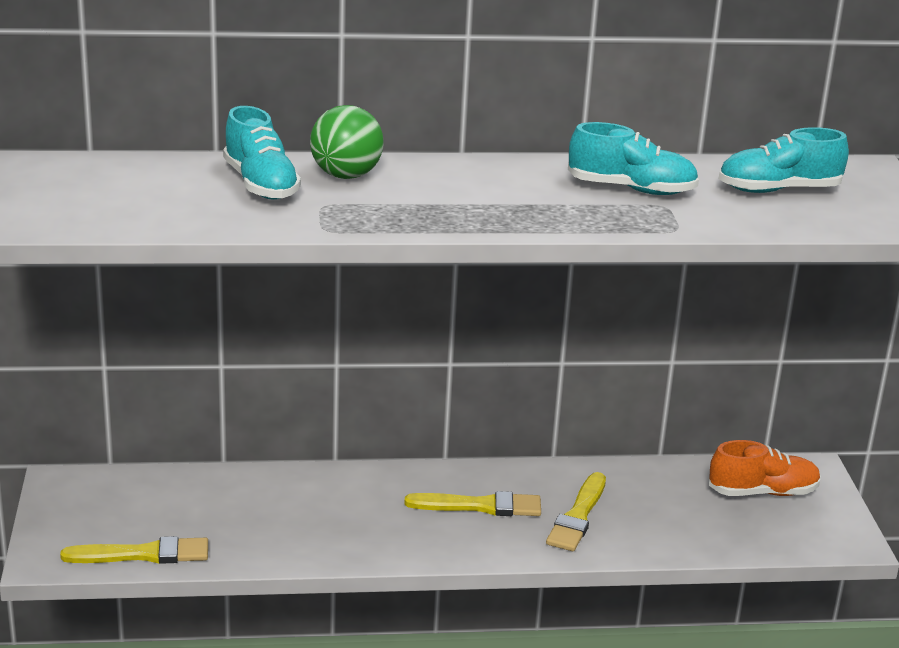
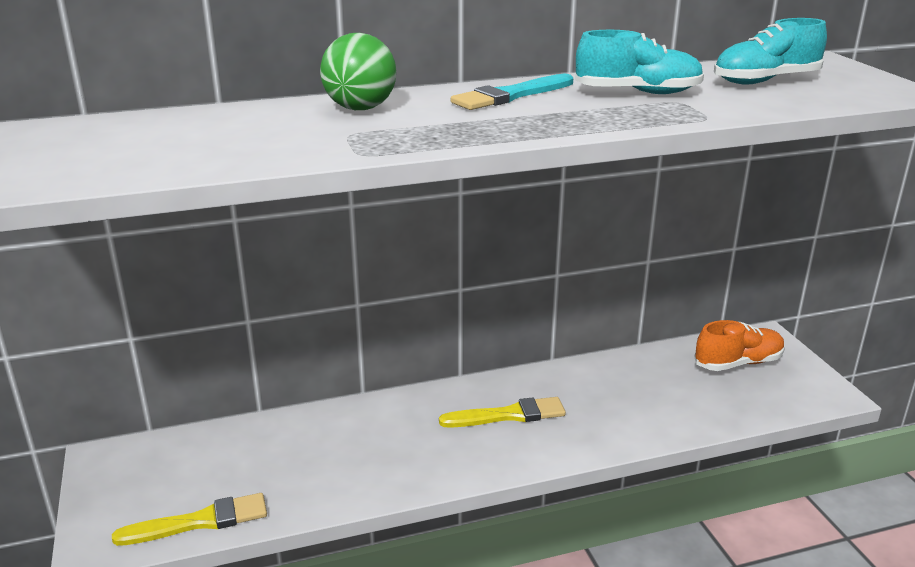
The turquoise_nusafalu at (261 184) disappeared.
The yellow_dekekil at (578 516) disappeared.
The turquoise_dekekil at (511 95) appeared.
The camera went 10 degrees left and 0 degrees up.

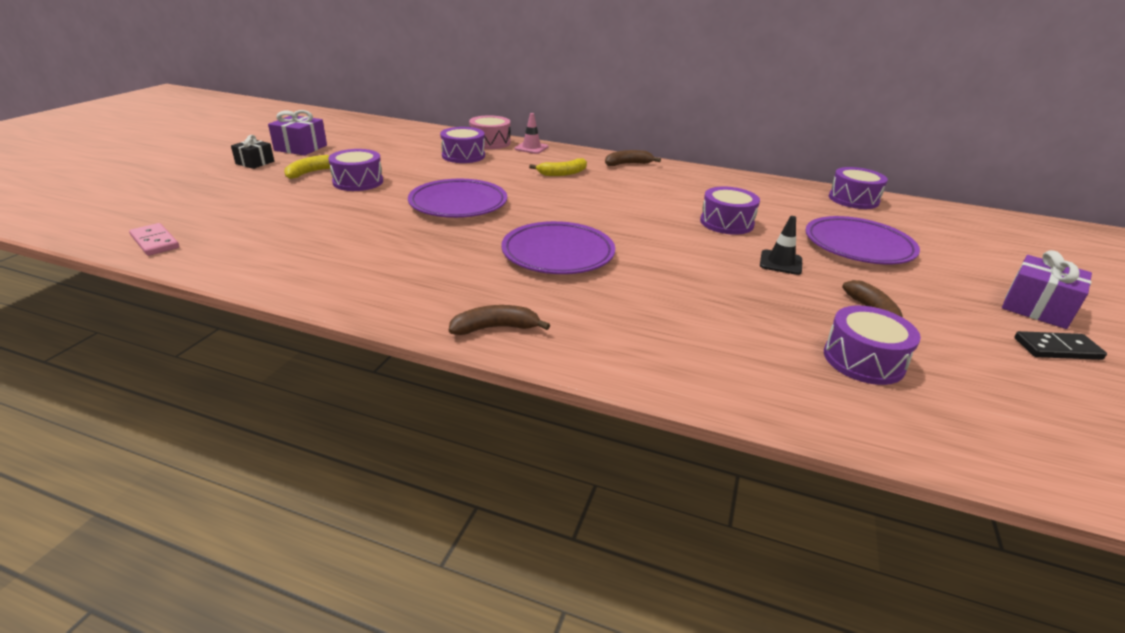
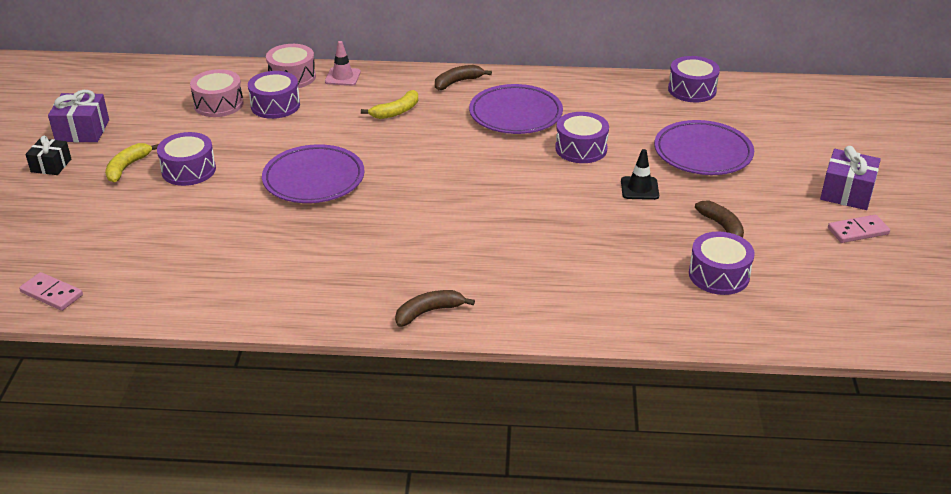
The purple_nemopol moved from (558 254) to (515 114).
The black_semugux at (1057 348) became the pink_semugux at (857 231).
The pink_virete at (218 104) appeared.
The camera went 15 degrees left and 5 degrees up.

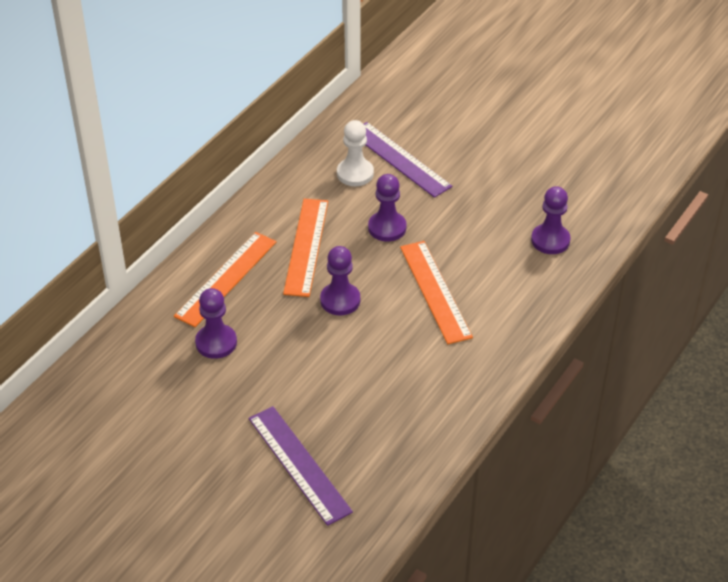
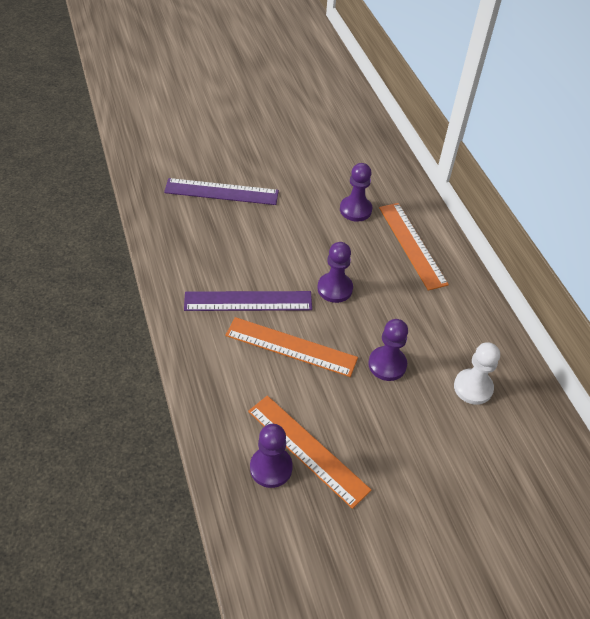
The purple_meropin moved from (399 159) to (248 301).
The orange_meropin moved from (306 246) to (307 449).
The camera went 125 degrees right and 5 degrees up.

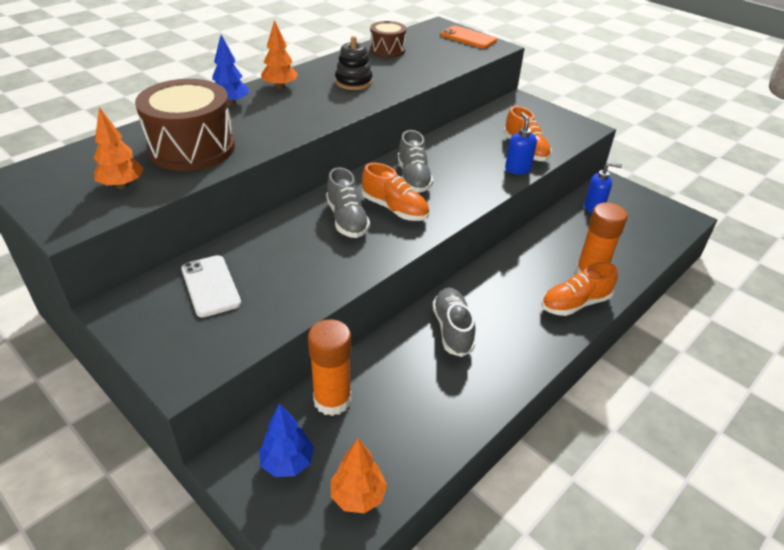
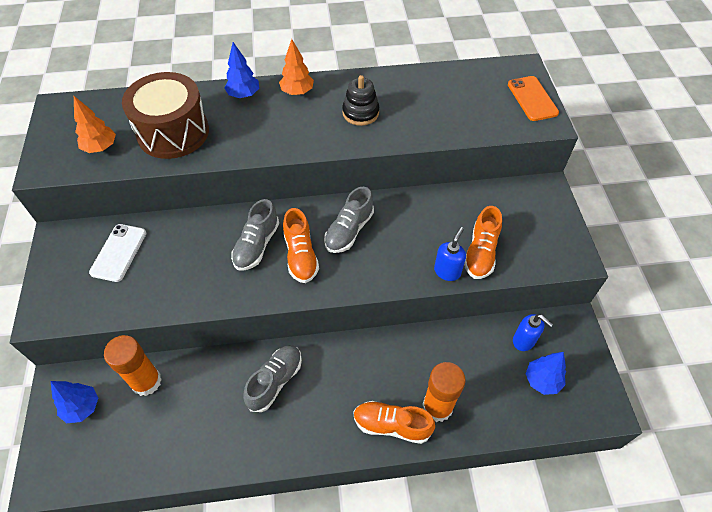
The brown_virete at (387 50) disappeared.
The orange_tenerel at (358 496) disappeared.
The blue_tenerel at (542 380) appeared.
The camera went 40 degrees right and 15 degrees up.

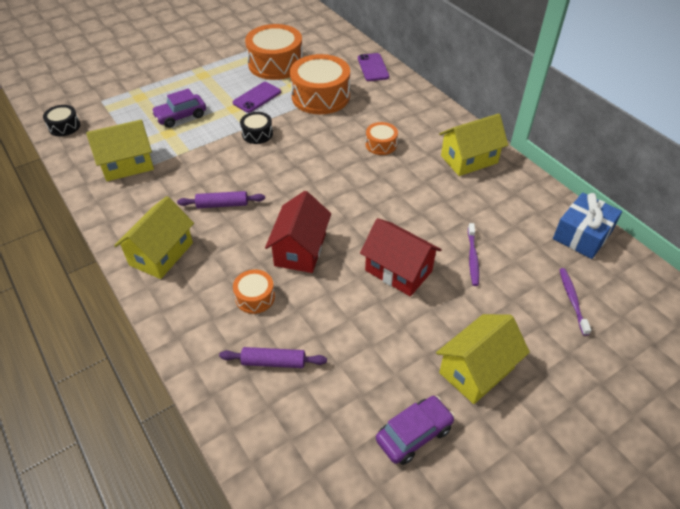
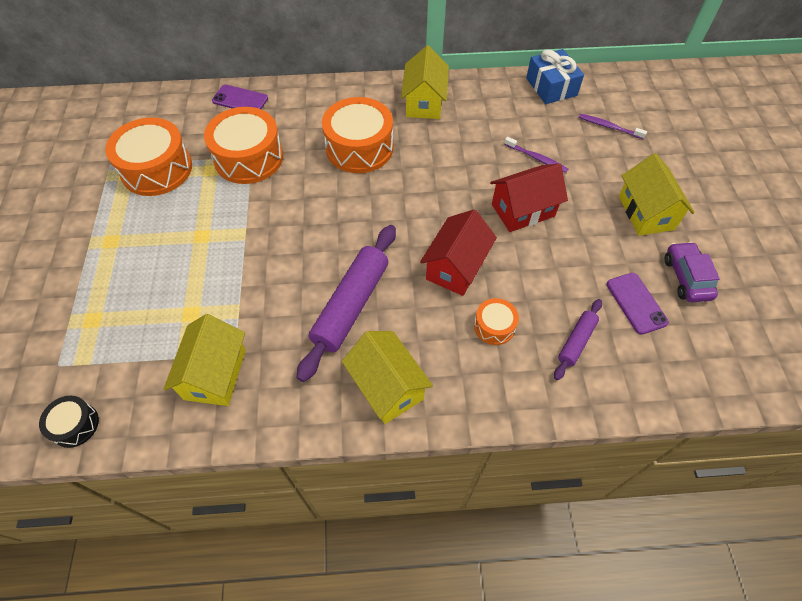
The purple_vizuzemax moved from (257 97) to (636 303).
The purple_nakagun at (181 116) disappeared.
The black_virete at (257 134) disappeared.
The orange_virete at (381 144) changed to 2.01 times the size.
The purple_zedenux at (222 204) changed to 1.91 times the size.
The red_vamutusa at (300 250) turned 75 degrees clockwise.
The camera went 60 degrees left and 10 degrees up.

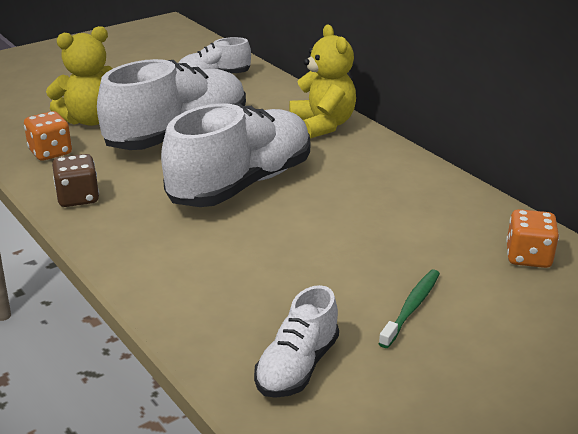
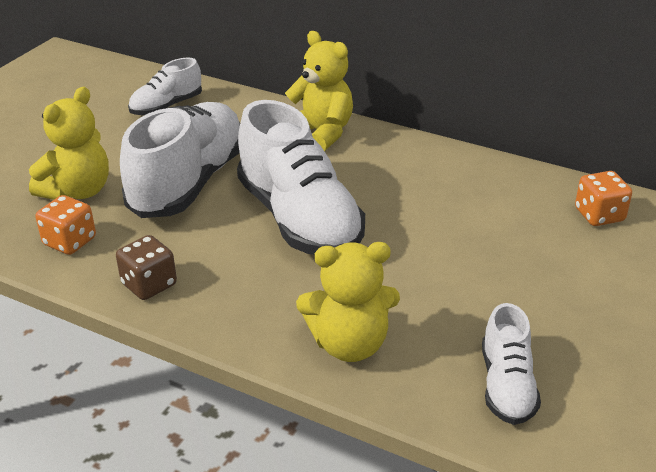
The white_nusafalu at (241 184) turned 135 degrees clockwise.
The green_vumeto at (411 308) disappeared.
The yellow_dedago at (349 344) appeared.
The camera went 25 degrees left and 5 degrees up.

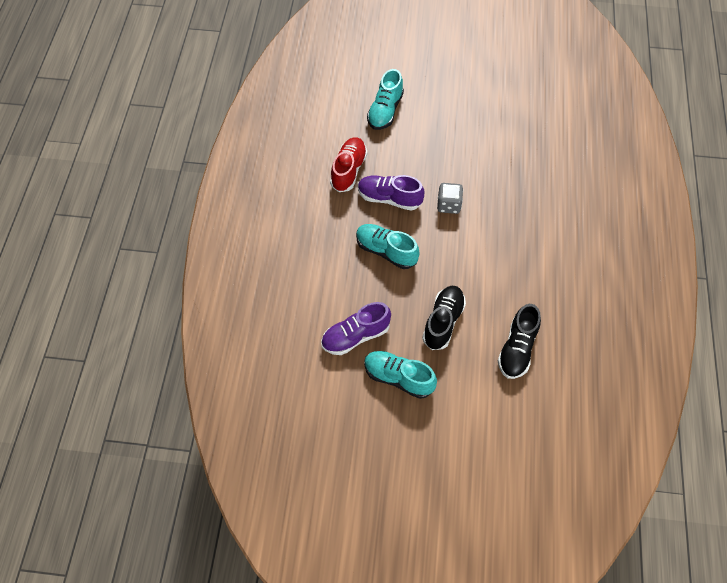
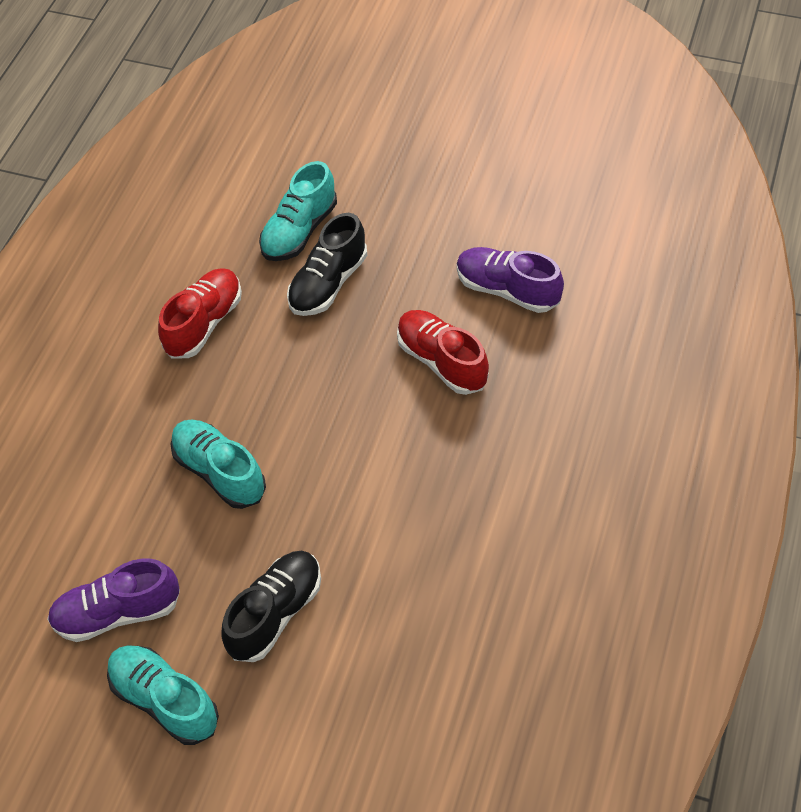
The purple_nusafalu moved from (389 198) to (507 290).
The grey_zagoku at (448 205) disappeared.
The black_nusafalu moved from (517 349) to (328 283).
The red_nusafalu at (442 361) appeared.
The camera went 15 degrees right and 5 degrees down.

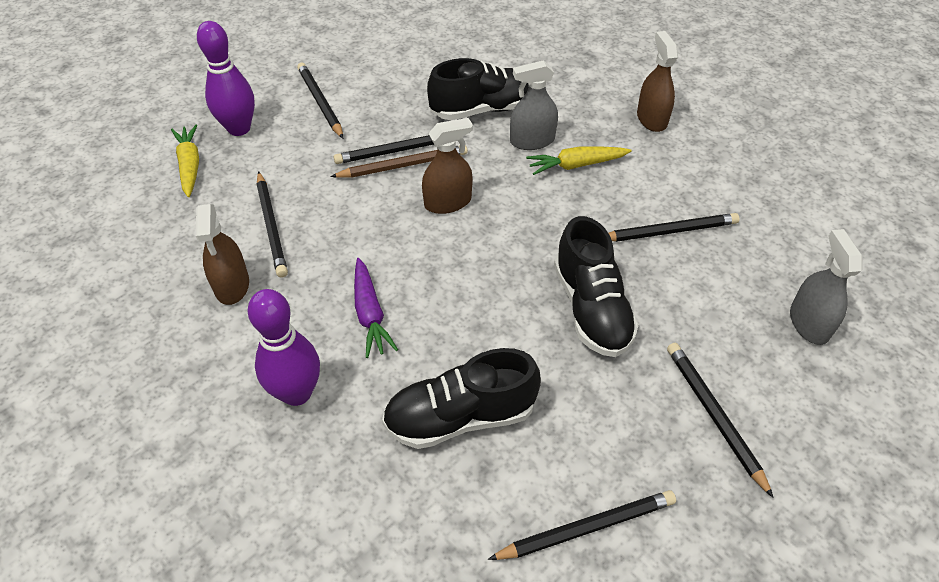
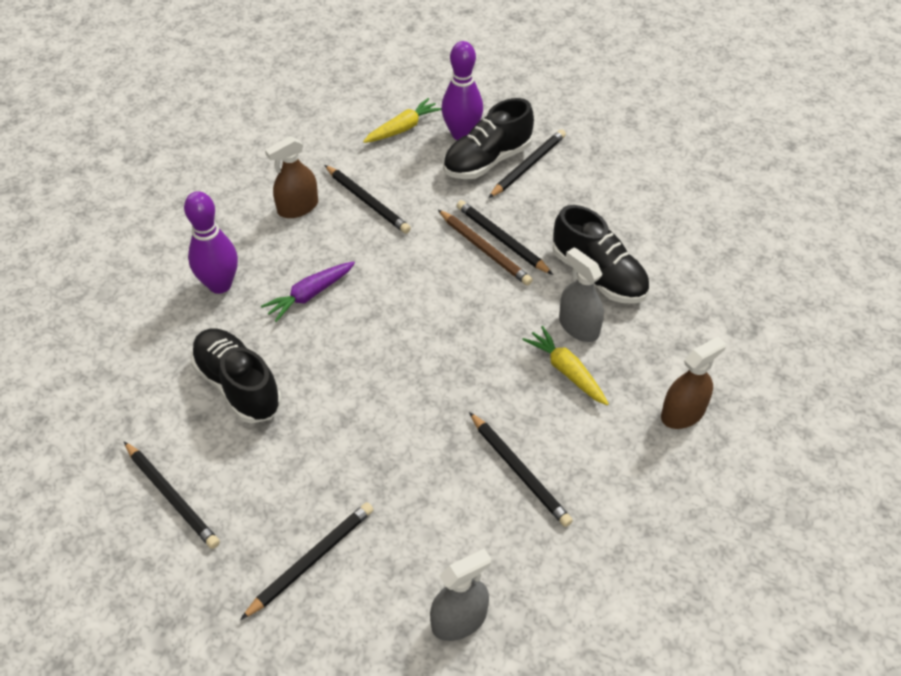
The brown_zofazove at (448 202) disappeared.
The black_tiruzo at (271 226) turned 90 degrees counterclockwise.
The black_nusafalu moved from (591 308) to (487 161).
The camera went 65 degrees right and 0 degrees up.

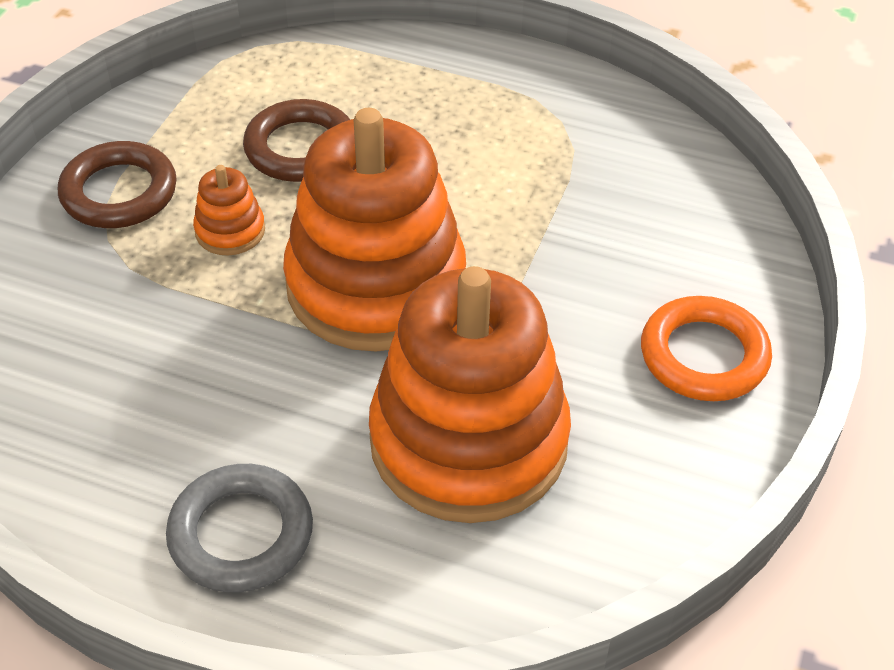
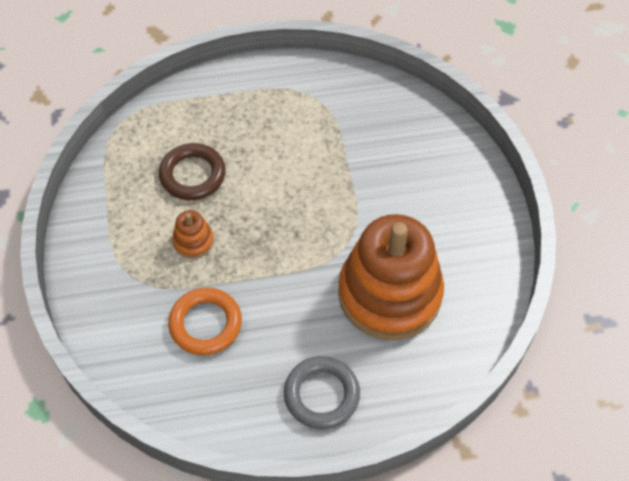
The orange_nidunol at (376 285) disappeared.
The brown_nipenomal at (119 192) disappeared.
The orange_nipenomal moved from (704 355) to (205 324).
The camera went 30 degrees left and 10 degrees up.

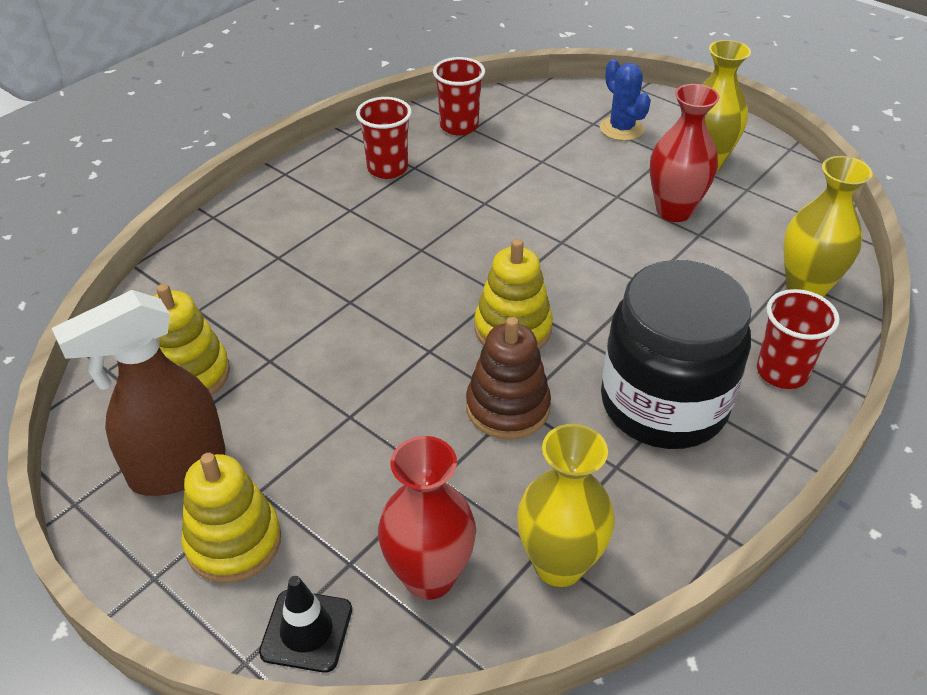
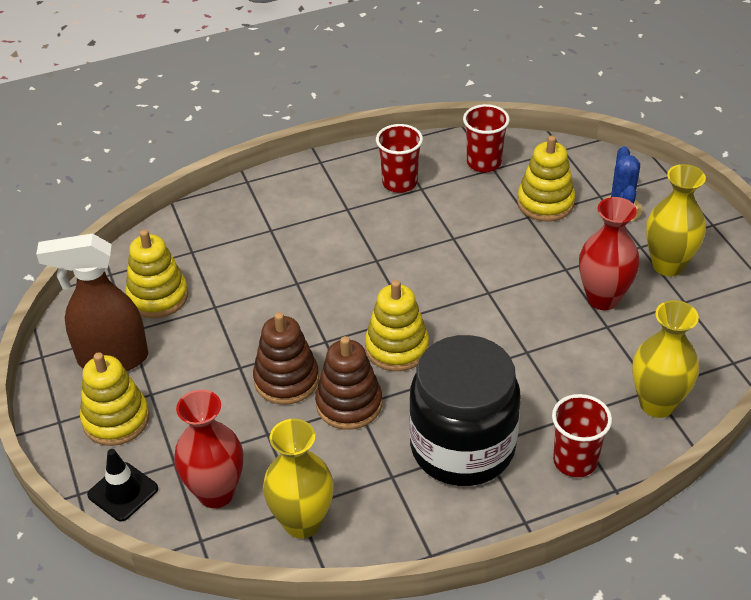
The yellow_nidunol at (545 203) appeared.
The brown_nidunol at (286 380) appeared.
The camera went 30 degrees right and 0 degrees up.

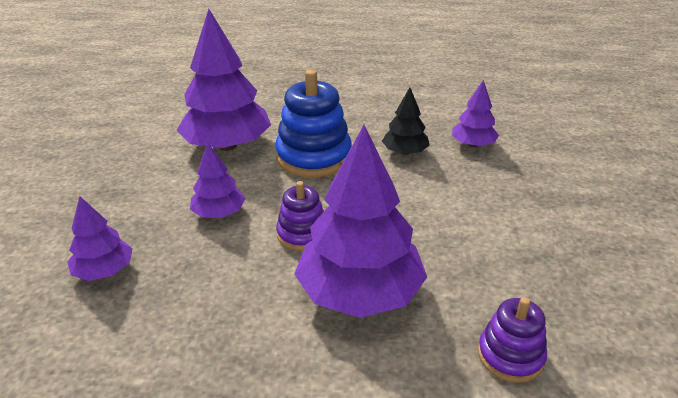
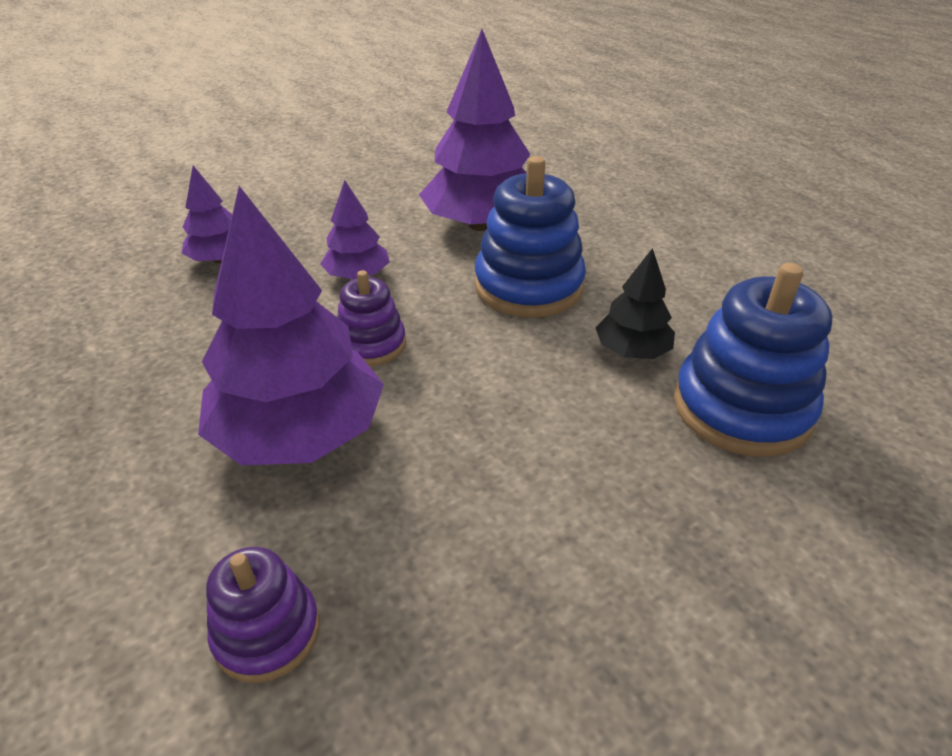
The purple_tenerel at (473 144) was replaced by the blue_nidunol at (741 408).
The camera went 55 degrees right and 5 degrees up.

